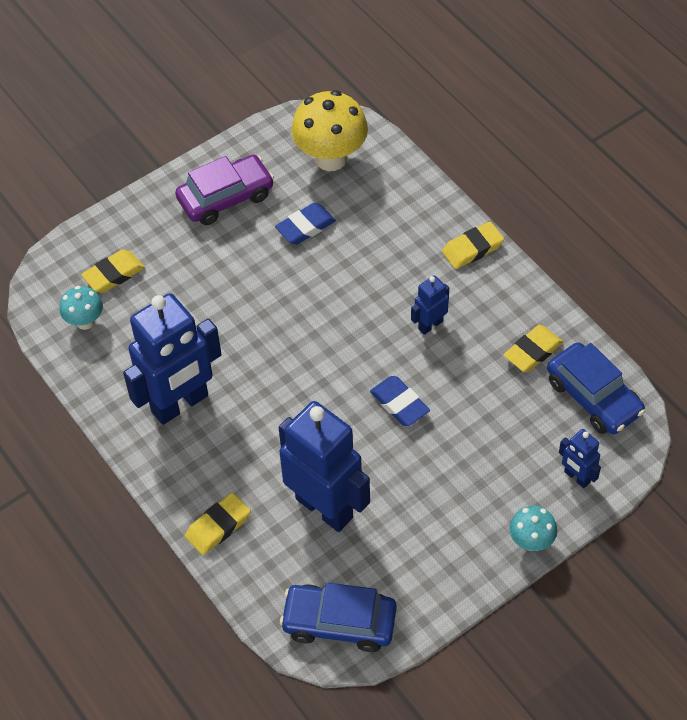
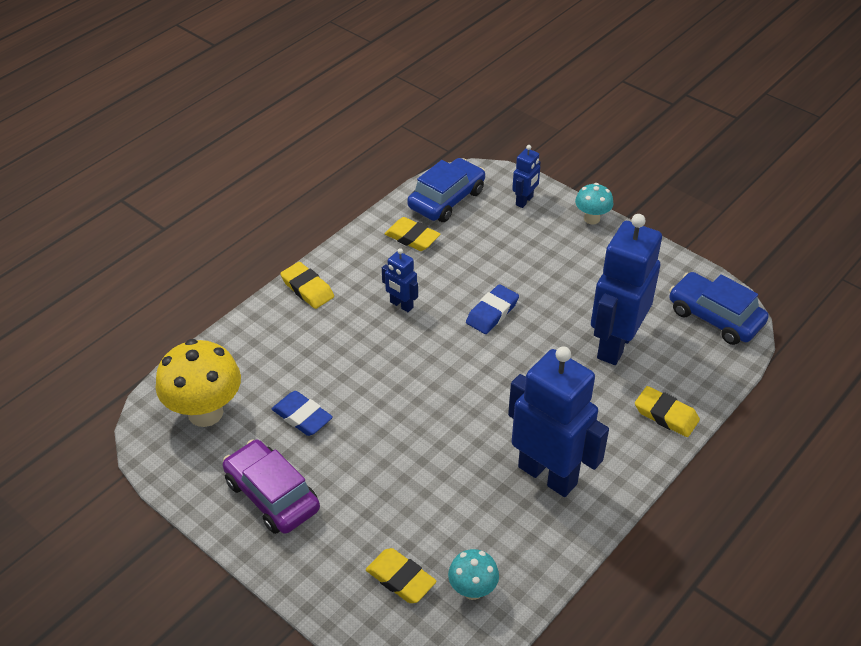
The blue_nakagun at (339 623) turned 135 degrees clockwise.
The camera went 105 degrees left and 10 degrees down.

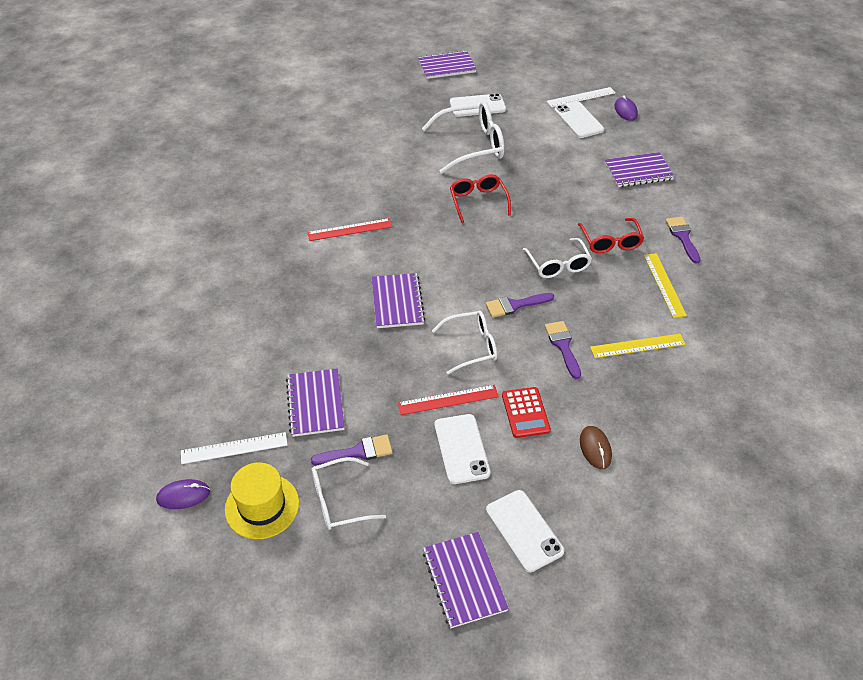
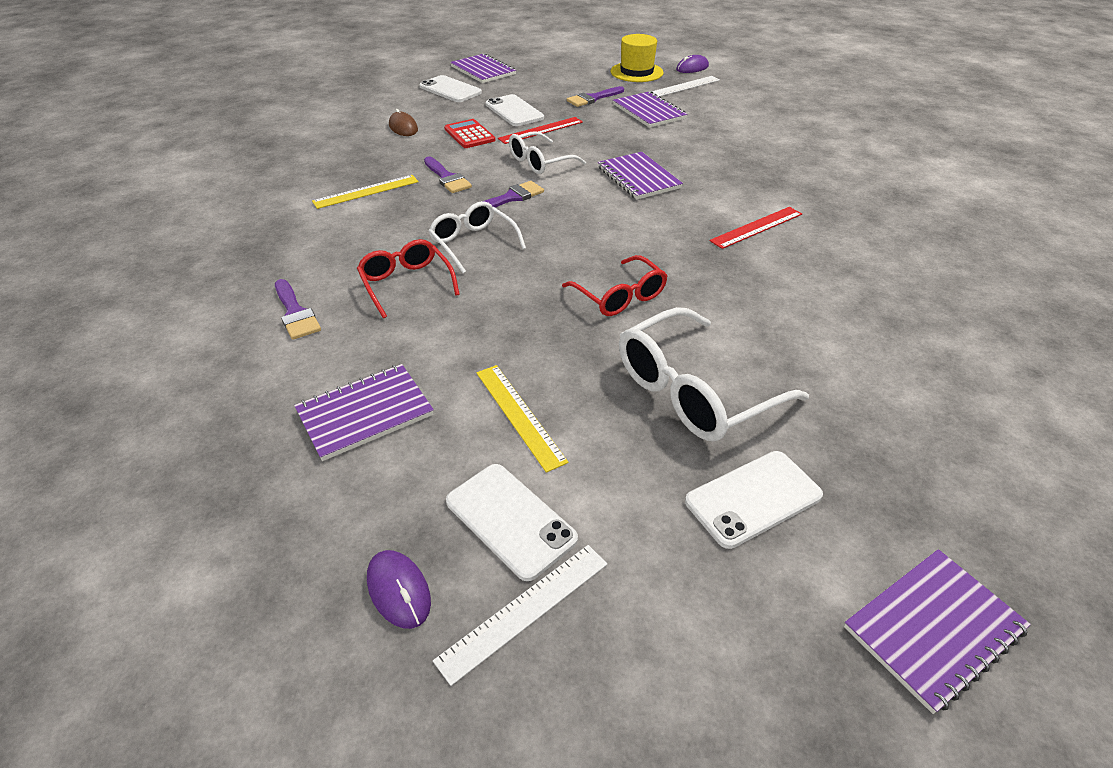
The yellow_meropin moved from (664 284) to (519 415).
The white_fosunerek at (339 500) disappeared.
The camera went 160 degrees right and 5 degrees down.

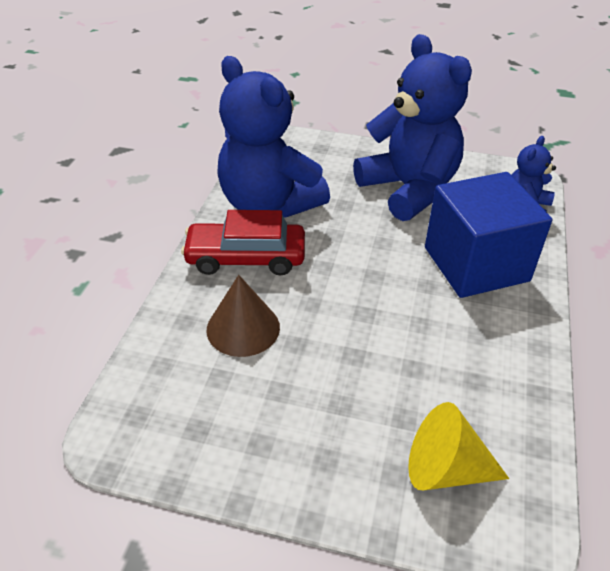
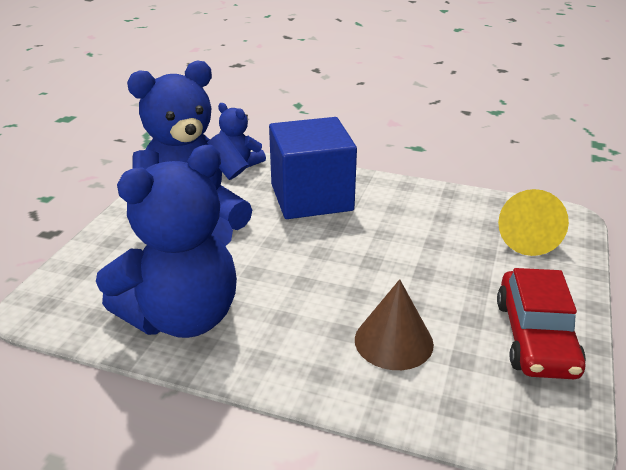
The red_nakagun moved from (246 257) to (535 337).
The camera went 85 degrees left and 10 degrees down.

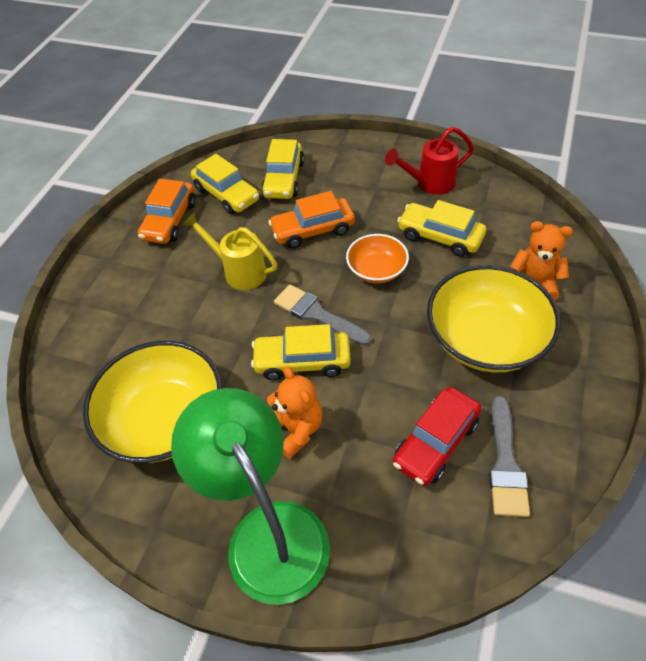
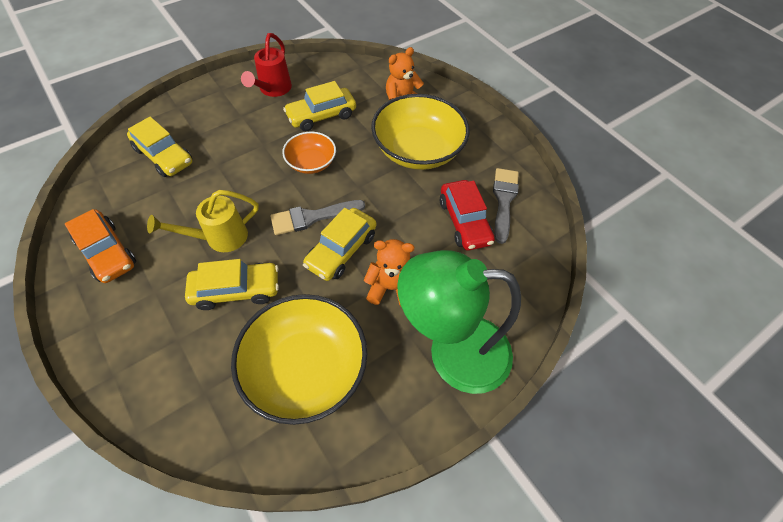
The yellow_nakagun moved from (226 194) to (236 290).
The orange_nakagun at (313 230) disappeared.
The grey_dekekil at (505 463) turned 120 degrees counterclockwise.
The camera went 60 degrees left and 5 degrees up.

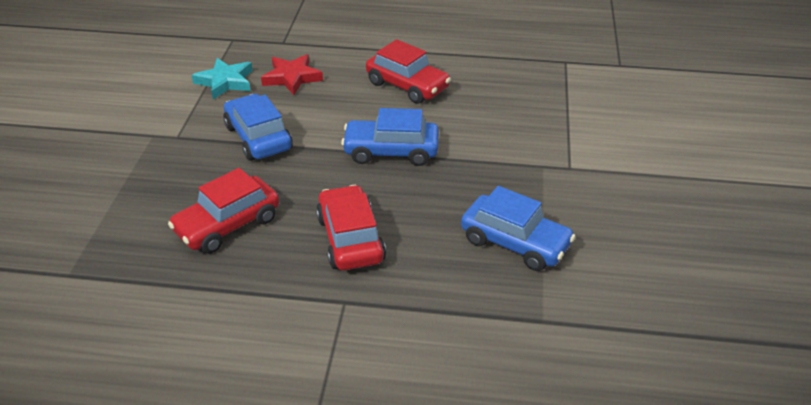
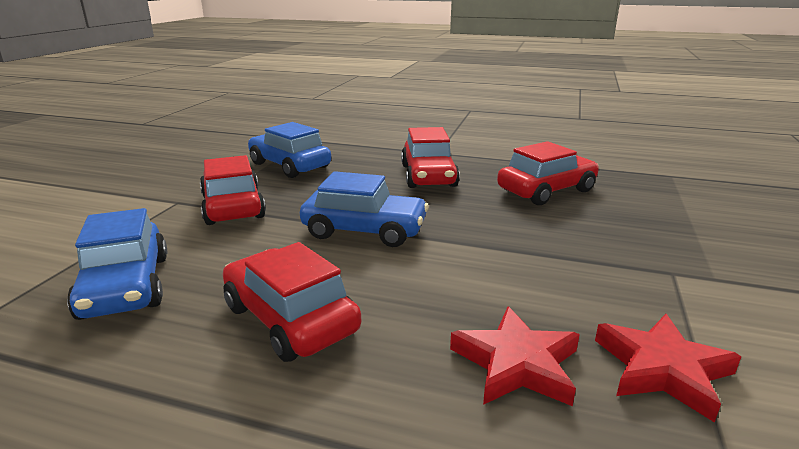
The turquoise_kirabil at (225 82) became the red_kirabil at (662 369).
The blue_nakagun moved from (258 138) to (126 286).
The red_nakagun at (233 206) appeared.
The camera went 170 degrees left and 15 degrees down.

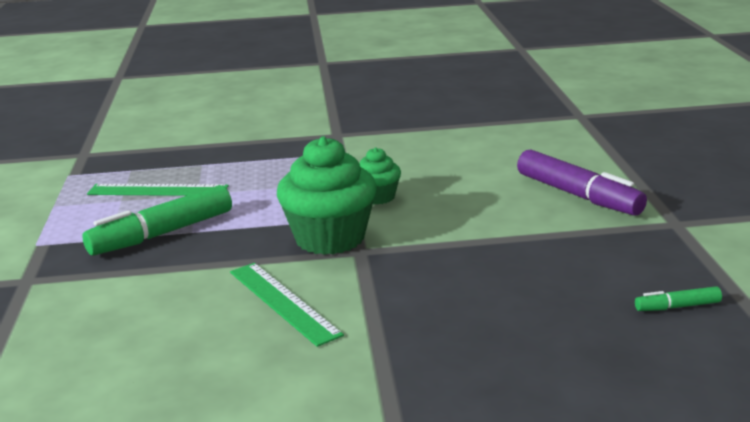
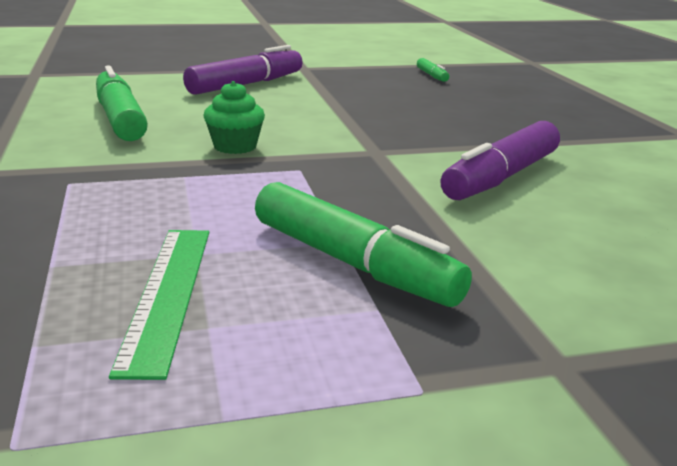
The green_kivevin at (330 238) disappeared.
The green_meropin at (283 302) was replaced by the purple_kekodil at (501 177).
The green_kekodil at (120 119) appeared.
The camera went 100 degrees left and 0 degrees up.

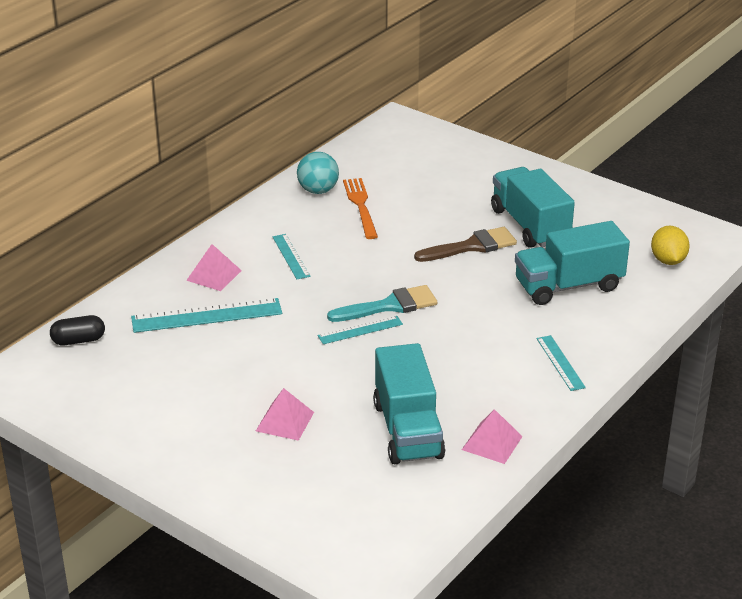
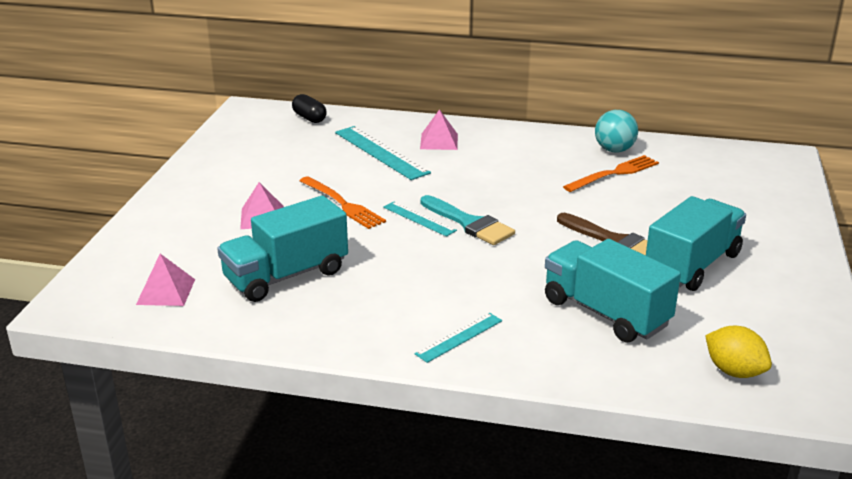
The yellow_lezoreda at (668 260) turned 75 degrees clockwise.
The turquoise_meropin at (291 256) disappeared.
The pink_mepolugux moved from (492 443) to (166 291).
The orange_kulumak at (343 204) appeared.
The camera went 65 degrees right and 5 degrees down.

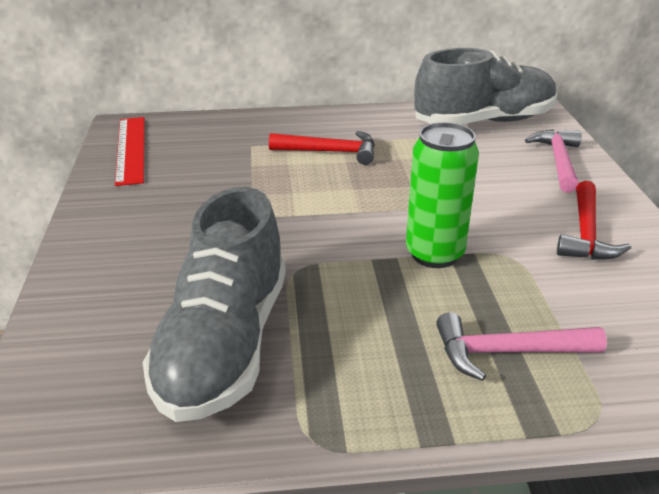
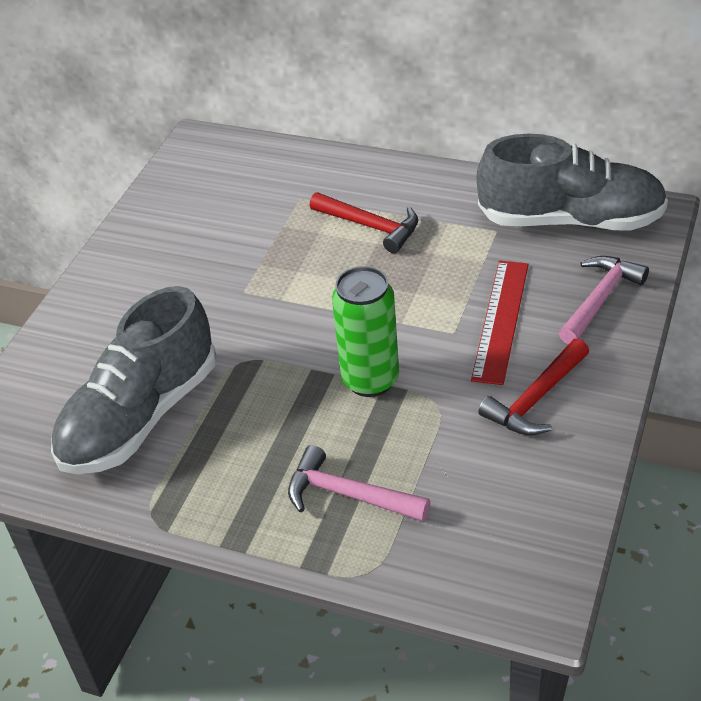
The red_meropin moved from (131 149) to (501 320).
The camera went 30 degrees right and 10 degrees up.

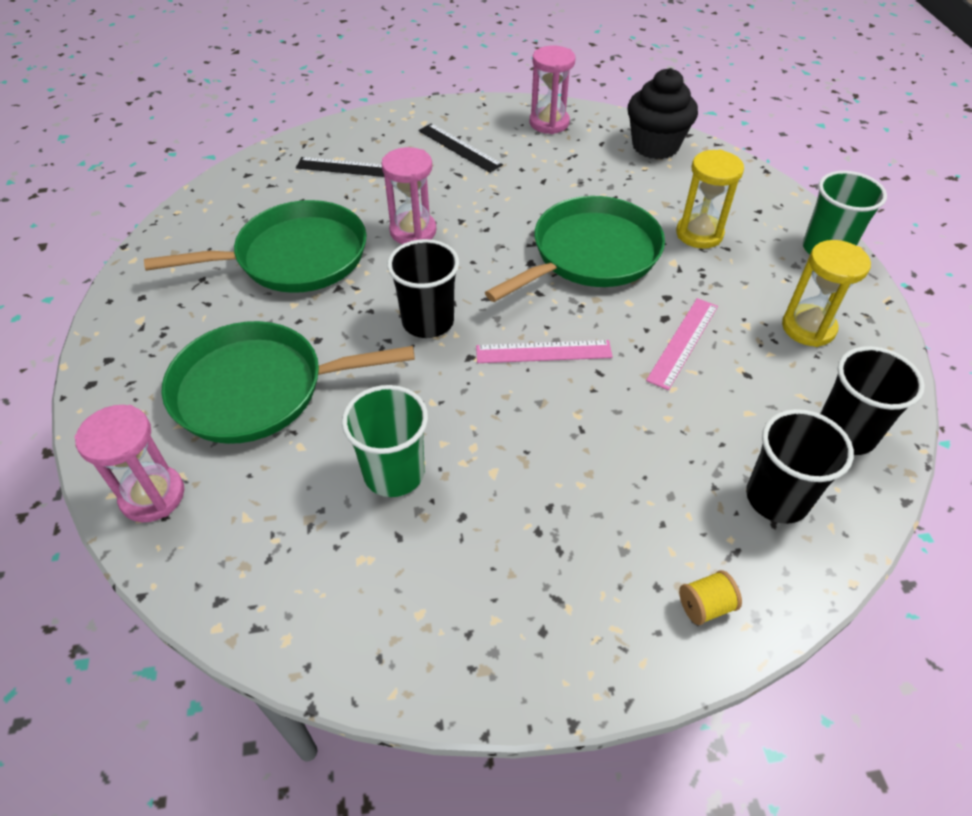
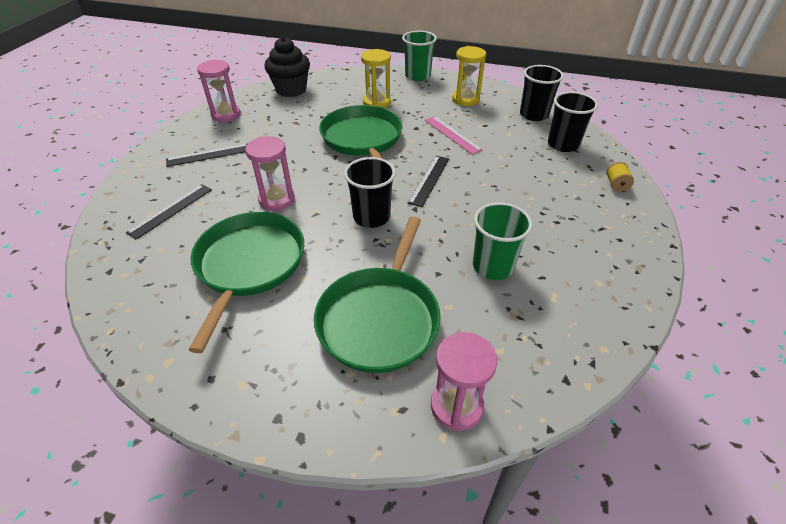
The pink_meropin at (543 352) became the black_meropin at (429 180).
The camera went 65 degrees left and 5 degrees down.

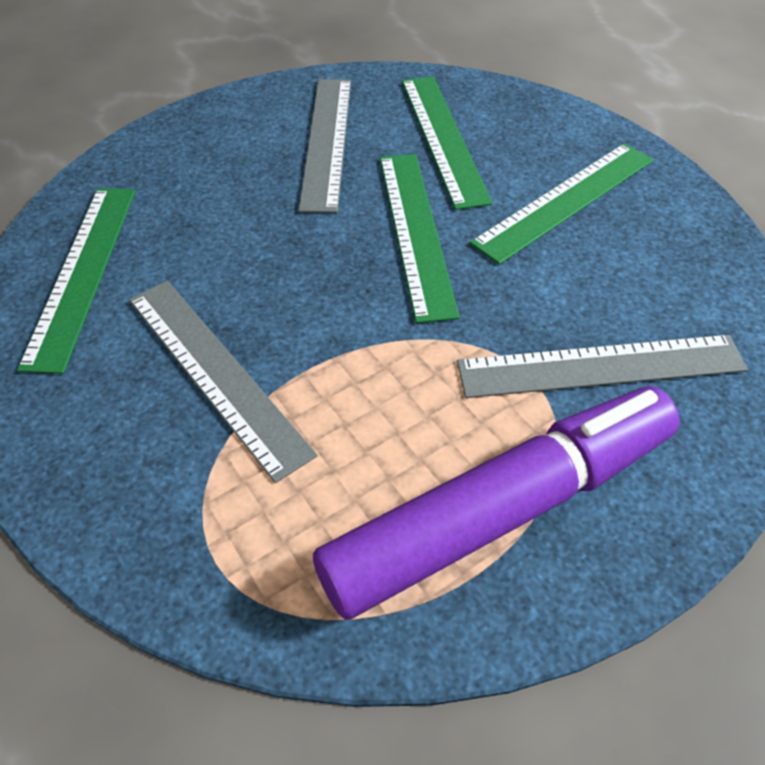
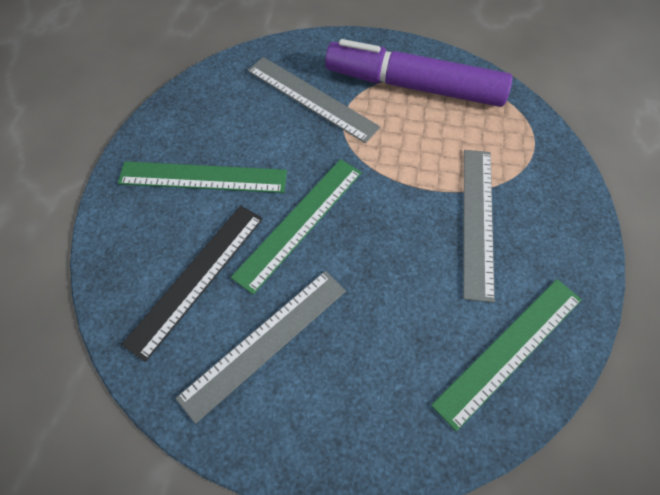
The green_meropin at (442 138) became the black_meropin at (197 278).
The camera went 135 degrees left and 10 degrees up.

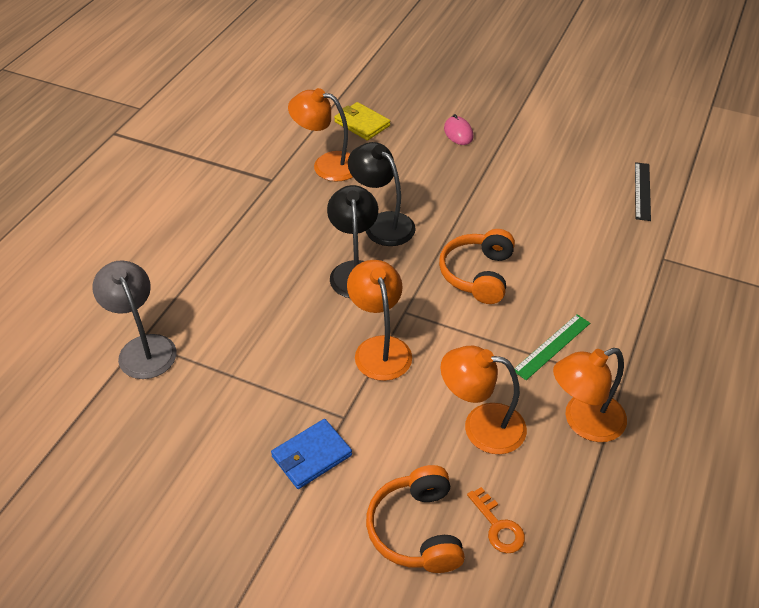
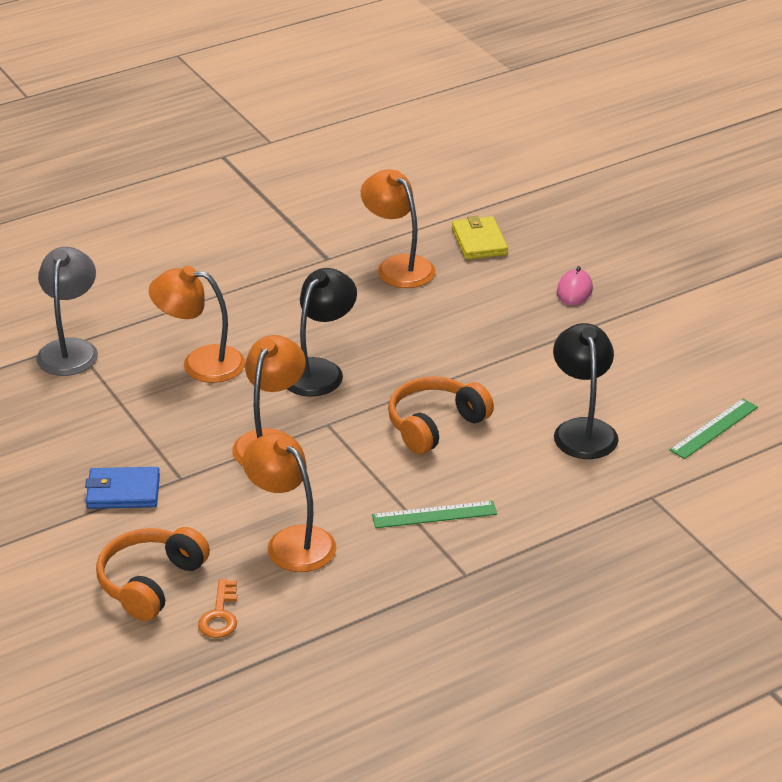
The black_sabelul moved from (382 223) to (583 430).
The black_meropin at (642 191) became the green_meropin at (714 428).
The orange_sabelul moved from (583 422) to (200 363).
The camera went 35 degrees right and 10 degrees down.

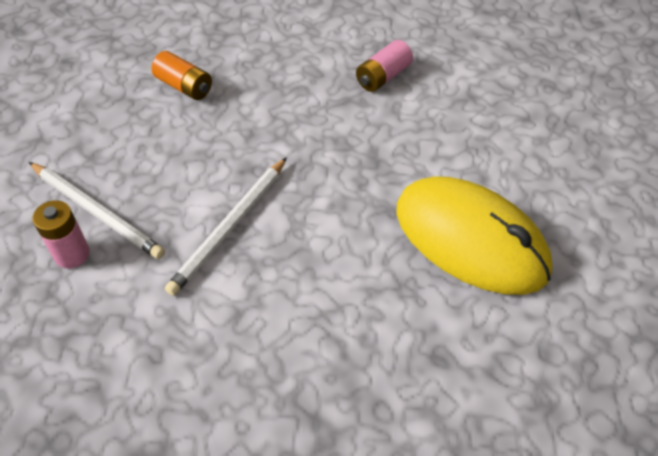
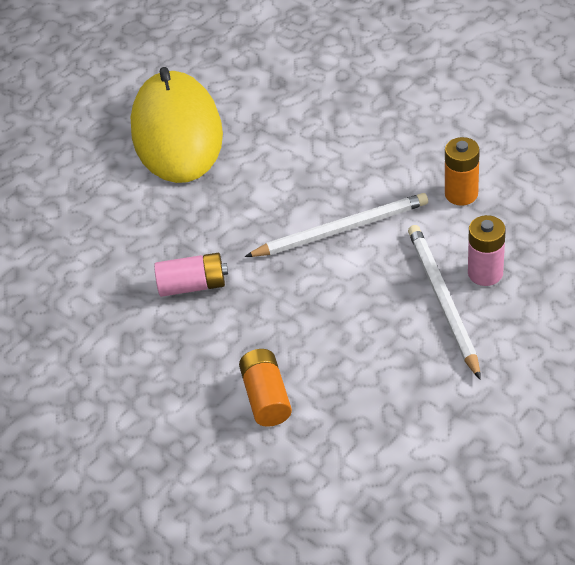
The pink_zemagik moved from (383 77) to (193 285).
The orange_zemagik at (461 194) appeared.
The camera went 135 degrees left and 5 degrees down.

